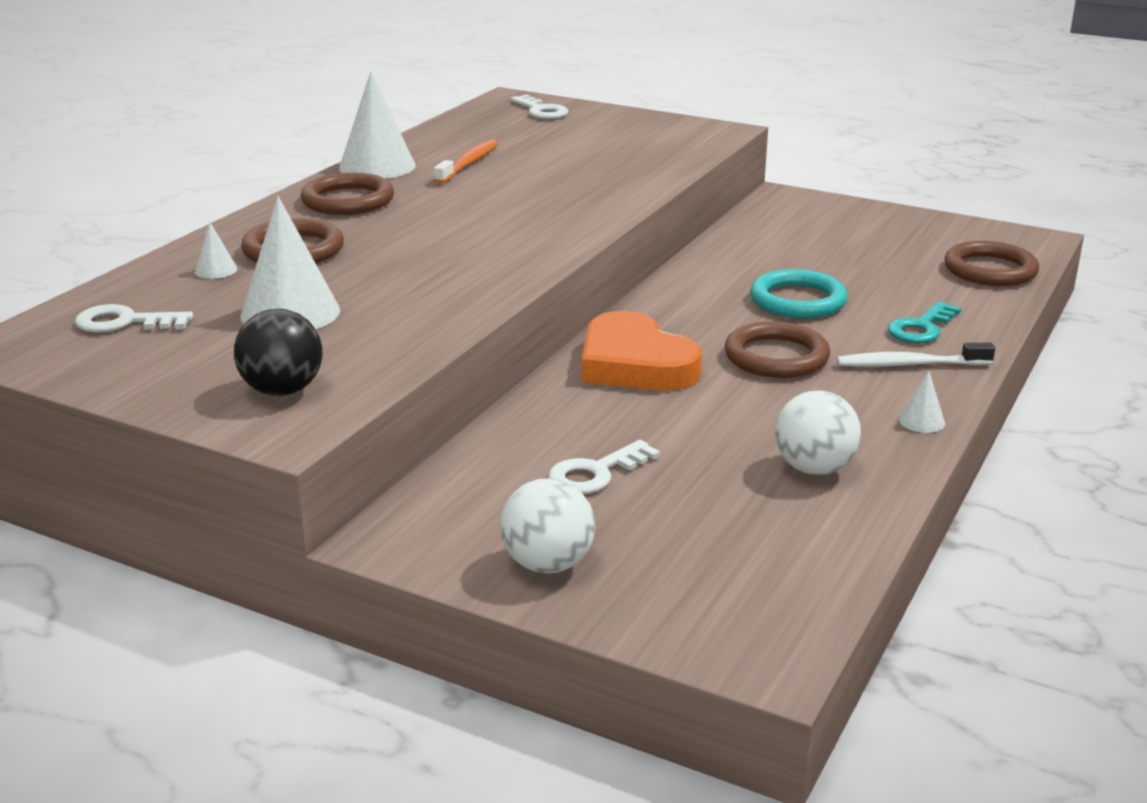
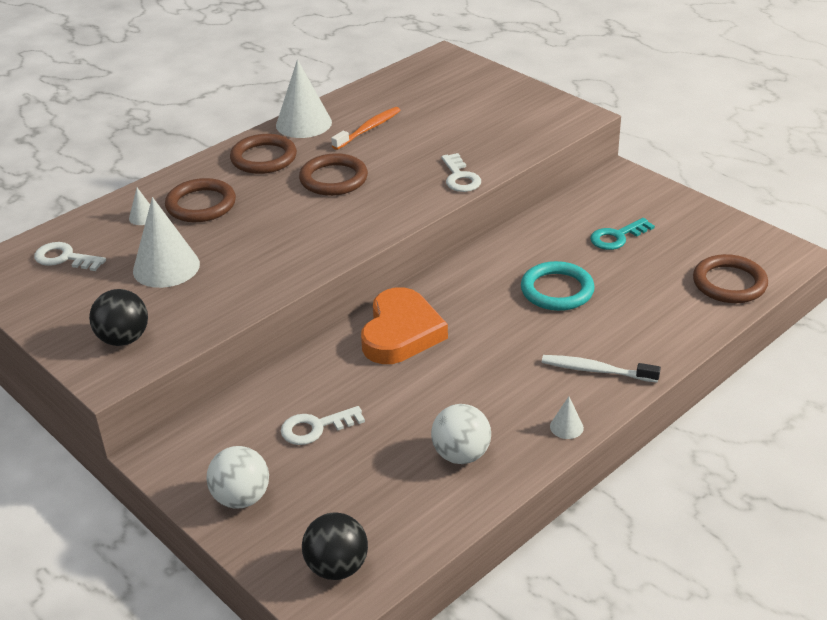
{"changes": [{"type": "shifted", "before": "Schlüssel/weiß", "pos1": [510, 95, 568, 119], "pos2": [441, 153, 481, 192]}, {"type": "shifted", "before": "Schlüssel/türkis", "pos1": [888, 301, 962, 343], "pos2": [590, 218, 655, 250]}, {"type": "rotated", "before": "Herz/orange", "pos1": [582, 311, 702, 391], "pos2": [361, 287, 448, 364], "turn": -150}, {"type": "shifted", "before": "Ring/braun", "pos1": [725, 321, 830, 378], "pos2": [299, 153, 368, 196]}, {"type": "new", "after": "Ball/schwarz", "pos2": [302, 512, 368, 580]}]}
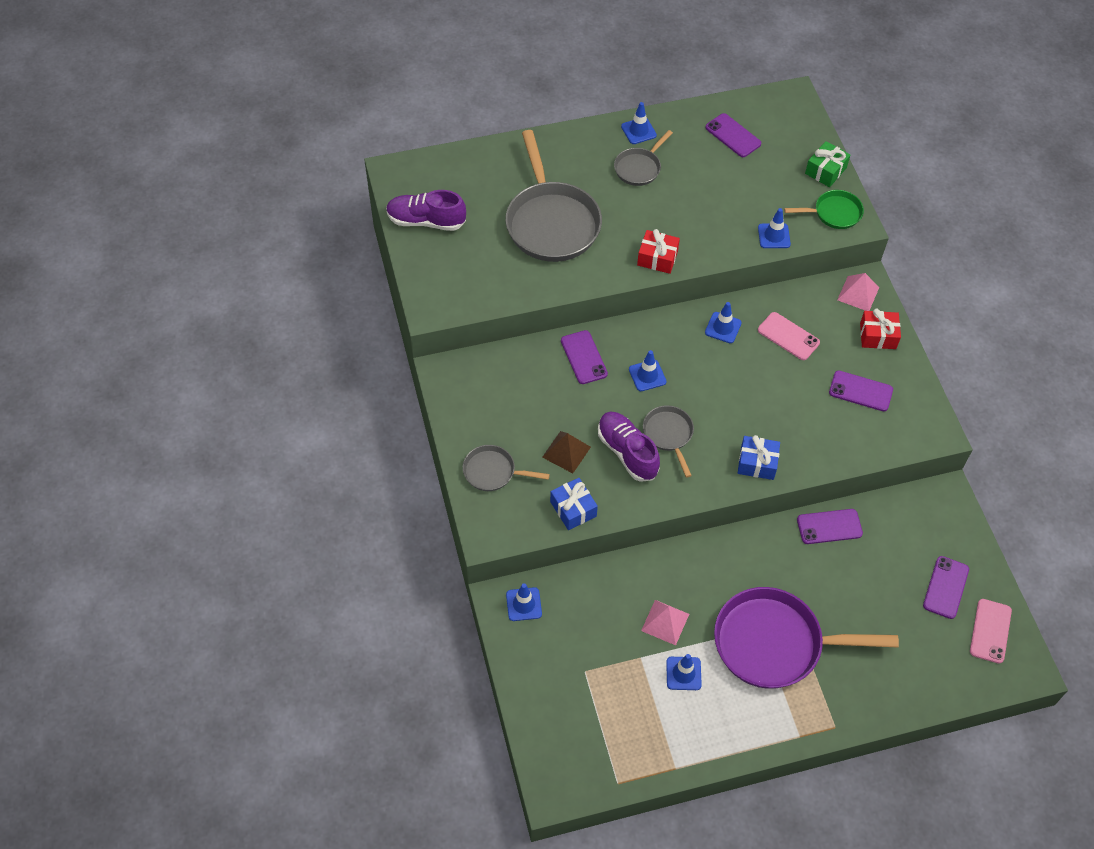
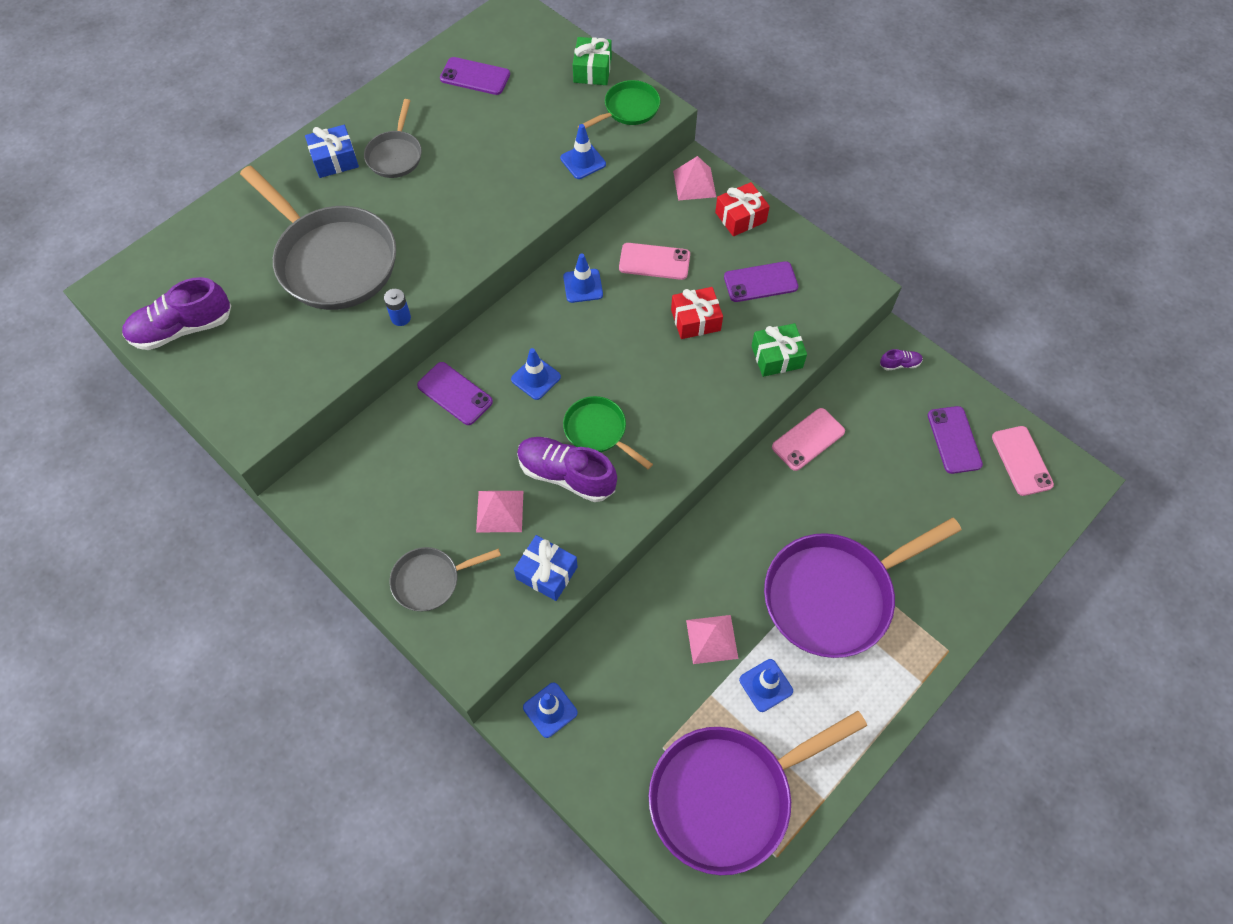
{"changes": [{"type": "gone", "before": "Leitkegel/blau", "pos1": [621, 102, 657, 144]}, {"type": "shifted", "before": "Geschenk/rot", "pos1": [637, 229, 680, 274], "pos2": [671, 287, 723, 339]}, {"type": "repainted", "before": "Pfanne/grau", "after": "Pfanne/grün", "pos1": [643, 405, 694, 478], "pos2": [563, 396, 653, 469]}, {"type": "repainted", "before": "Pyramide/braun", "after": "Pyramide/rosa", "pos1": [542, 431, 591, 473], "pos2": [476, 491, 523, 532]}, {"type": "shifted", "before": "Geschenk/blau", "pos1": [738, 435, 780, 480], "pos2": [305, 125, 359, 178]}, {"type": "repainted", "before": "Handy/lila", "after": "Handy/rosa", "pos1": [797, 509, 863, 544], "pos2": [772, 408, 845, 471]}, {"type": "new", "after": "Batterie/blau", "pos2": [384, 289, 411, 326]}, {"type": "new", "after": "Geschenk/grün", "pos2": [752, 323, 807, 377]}, {"type": "new", "after": "Schuh/lila", "pos2": [880, 349, 923, 371]}, {"type": "new", "after": "Pfanne/lila", "pos2": [649, 711, 867, 875]}]}
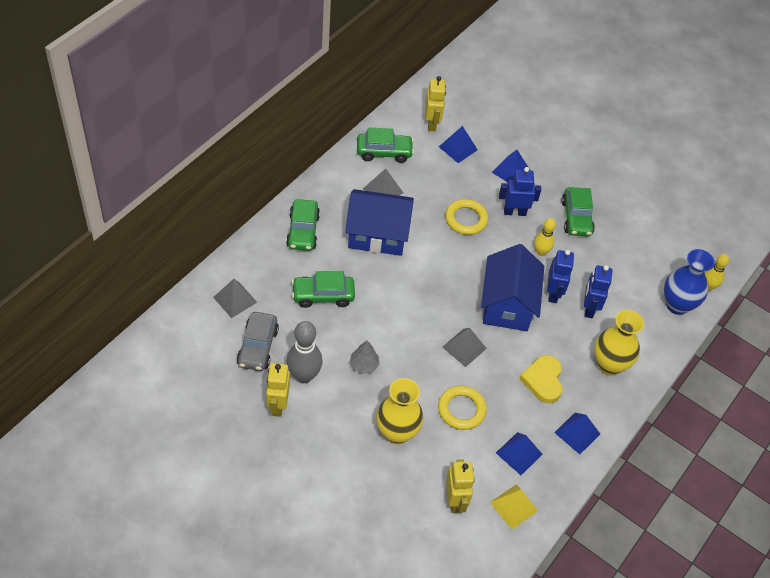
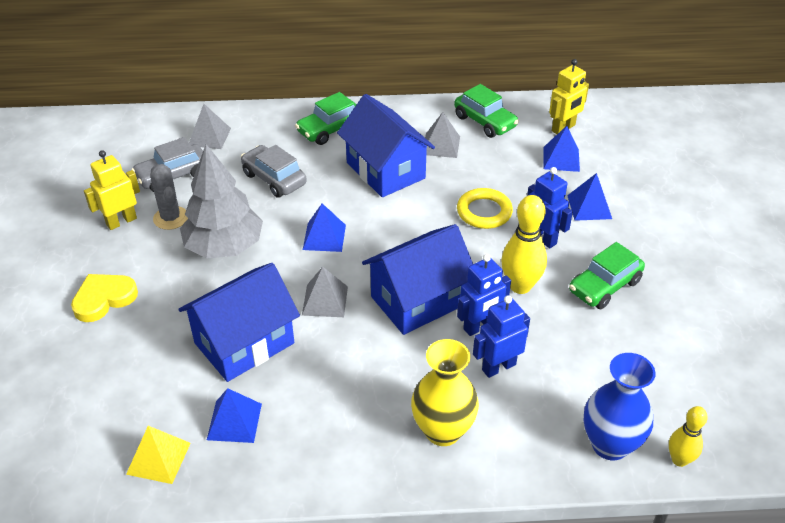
{"changes": [{"type": "scaled", "before": "Bowlingkegel/gelb", "pos1": [534, 218, 556, 256], "pos2": [501, 195, 547, 294], "scale": 1.63}, {"type": "repainted", "before": "Auto/grün", "after": "Auto/grau", "pos1": [292, 271, 355, 308], "pos2": [241, 145, 307, 198]}, {"type": "swapped", "before": "Bowlingkegel/grau", "after": "Kaktus/grau", "pos1": [286, 321, 323, 383], "pos2": [150, 164, 188, 230]}, {"type": "scaled", "before": "Baum/grau", "pos1": [350, 341, 379, 374], "pos2": [180, 144, 263, 259], "scale": 2.24}, {"type": "shifted", "before": "Herz/gelb", "pos1": [519, 355, 562, 403], "pos2": [71, 274, 138, 322]}, {"type": "gone", "before": "Vase/gelb", "pos1": [376, 378, 424, 444]}, {"type": "swapped", "before": "Ring/gelb", "after": "Haus/blau", "pos1": [438, 386, 487, 430], "pos2": [178, 263, 300, 382]}, {"type": "shifted", "before": "Pyramide/blau", "pos1": [554, 413, 600, 454], "pos2": [303, 203, 346, 252]}, {"type": "gone", "before": "Roboter/gelb", "pos1": [446, 459, 475, 513]}]}
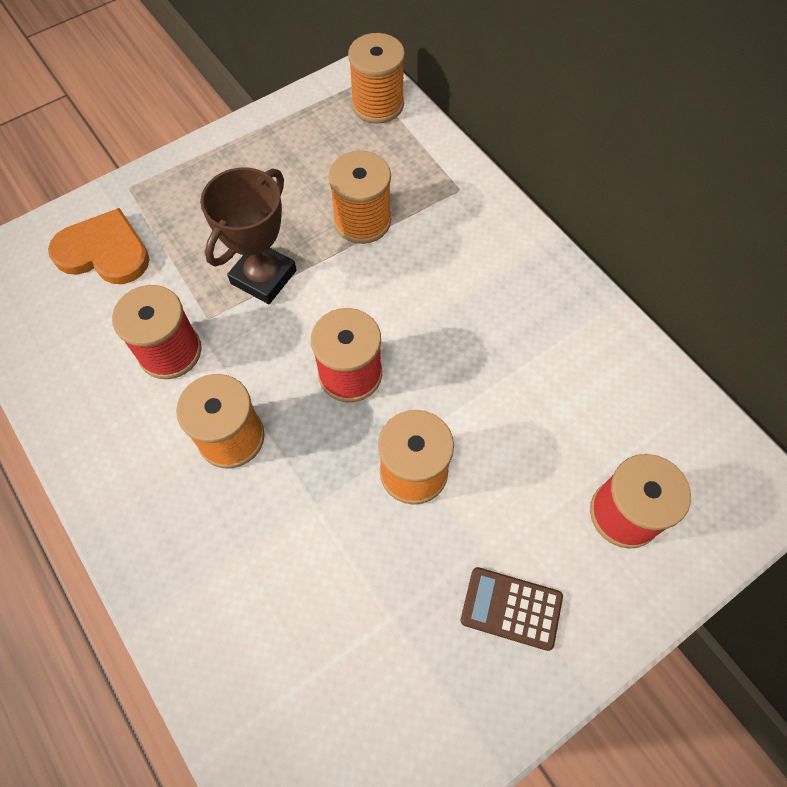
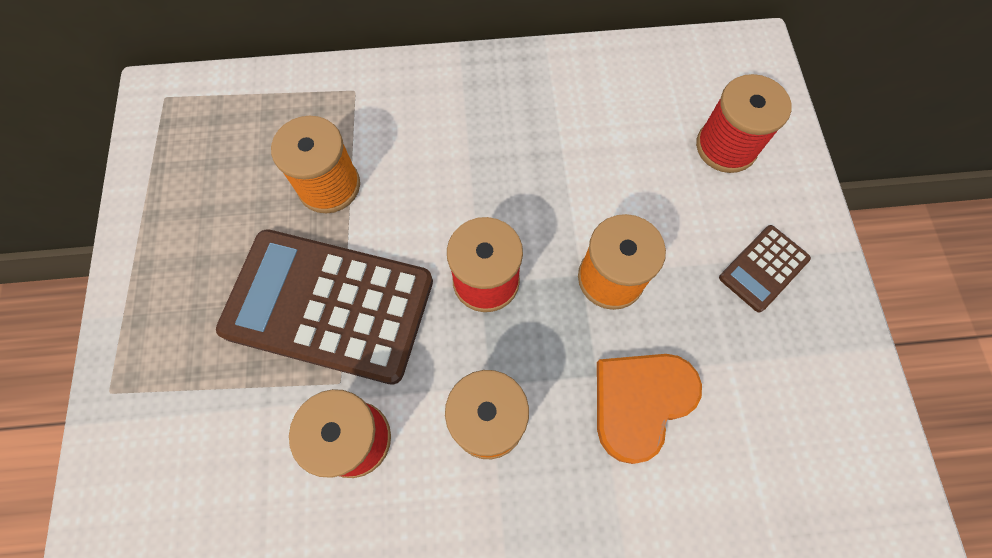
{"changes": [{"type": "gone", "before": "Garnrolle/orange", "pos1": [348, 33, 405, 123]}, {"type": "swapped", "before": "Pokal/braun", "after": "Taschenrechner/braun", "pos1": [200, 167, 297, 304], "pos2": [216, 229, 433, 385]}, {"type": "shifted", "before": "Herz/orange", "pos1": [48, 208, 150, 284], "pos2": [597, 354, 702, 464]}]}
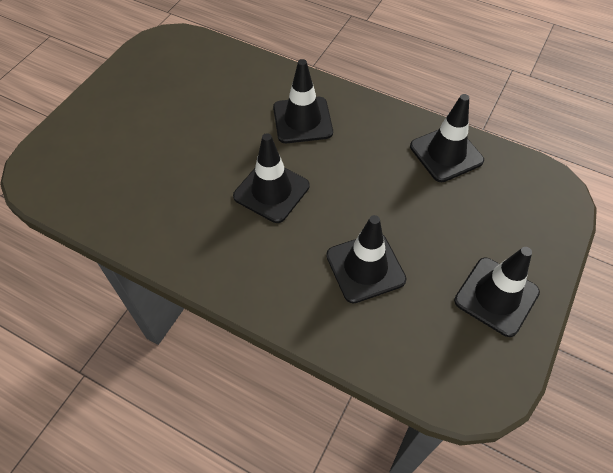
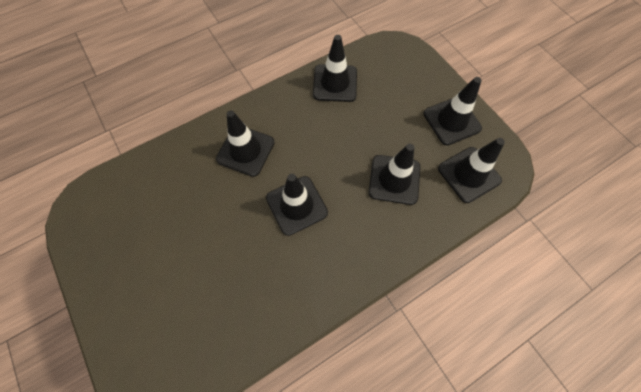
{"changes": [{"type": "new", "after": "Leitkegel/schwarz", "pos2": [438, 138, 505, 203]}]}
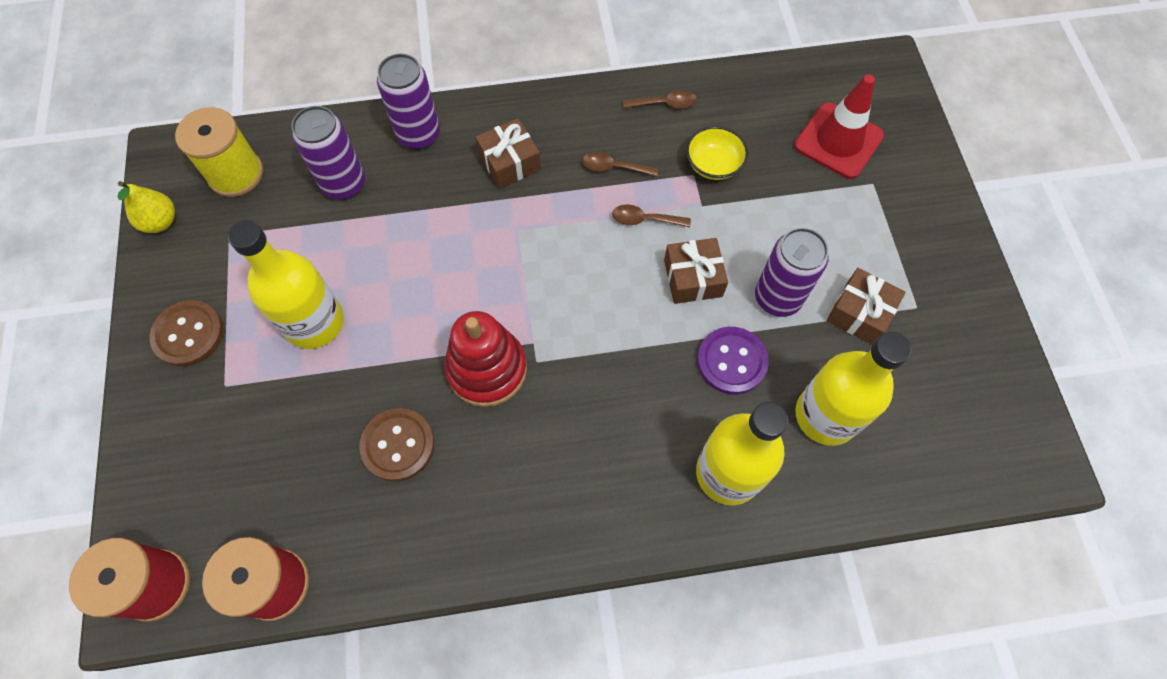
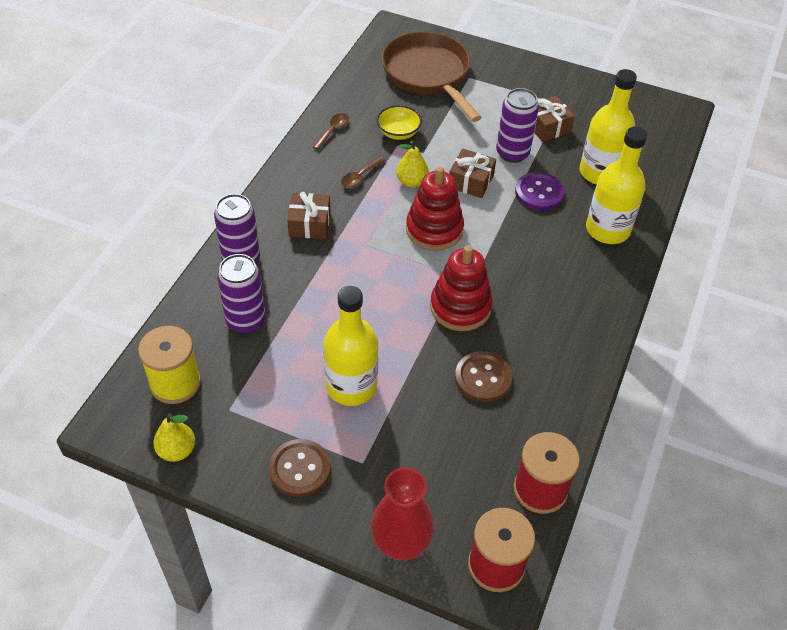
{"changes": [{"type": "swapped", "before": "Leitkegel/rot", "after": "Pfanne/braun", "pos1": [794, 75, 884, 179], "pos2": [382, 32, 482, 122]}, {"type": "swapped", "before": "Löffel/braun", "after": "Birne/gelb", "pos1": [612, 205, 691, 227], "pos2": [396, 140, 429, 188]}, {"type": "new", "after": "Stapelspielzeug/rot", "pos2": [406, 166, 464, 251]}, {"type": "new", "after": "Vase/rot", "pos2": [371, 467, 434, 560]}]}
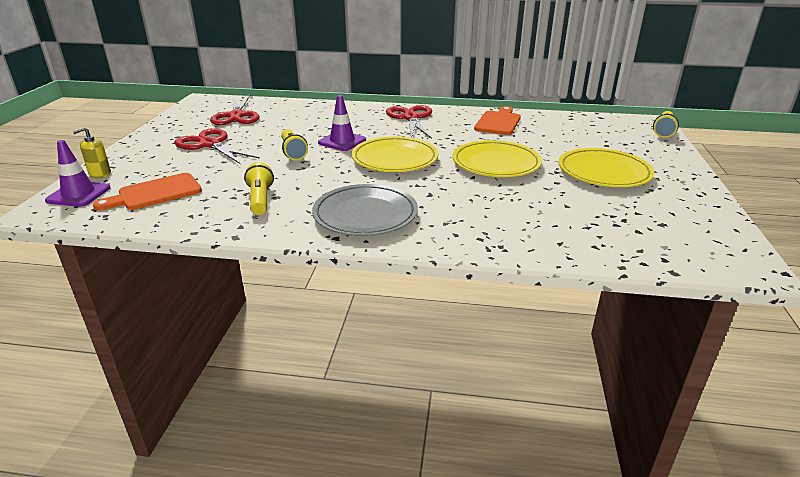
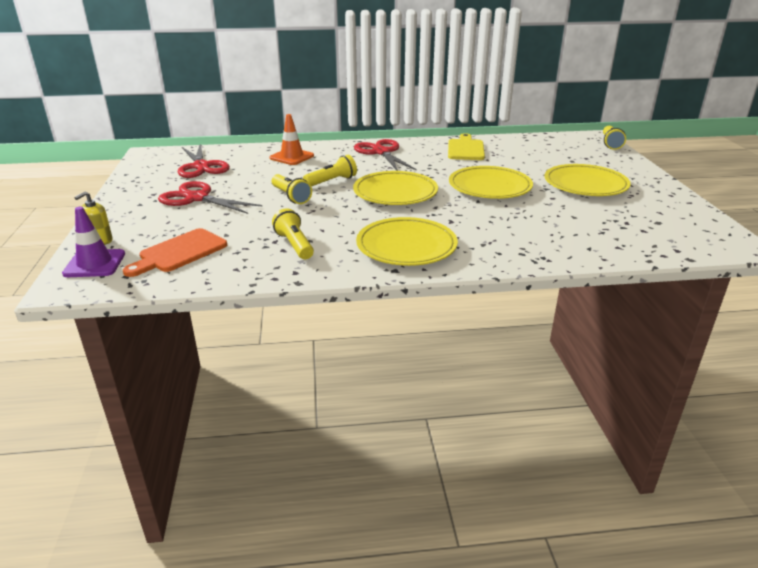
{"changes": [{"type": "swapped", "before": "Leitkegel/lila", "after": "Taschenlampe/gelb", "pos1": [318, 95, 366, 151], "pos2": [303, 155, 357, 186]}, {"type": "repainted", "before": "Schneidebrett/orange", "after": "Schneidebrett/gelb", "pos1": [474, 106, 521, 135], "pos2": [448, 133, 485, 160]}, {"type": "repainted", "before": "Teller/grau", "after": "Teller/gelb", "pos1": [312, 184, 418, 236], "pos2": [356, 217, 458, 266]}, {"type": "new", "after": "Leitkegel/orange", "pos2": [270, 114, 314, 165]}]}
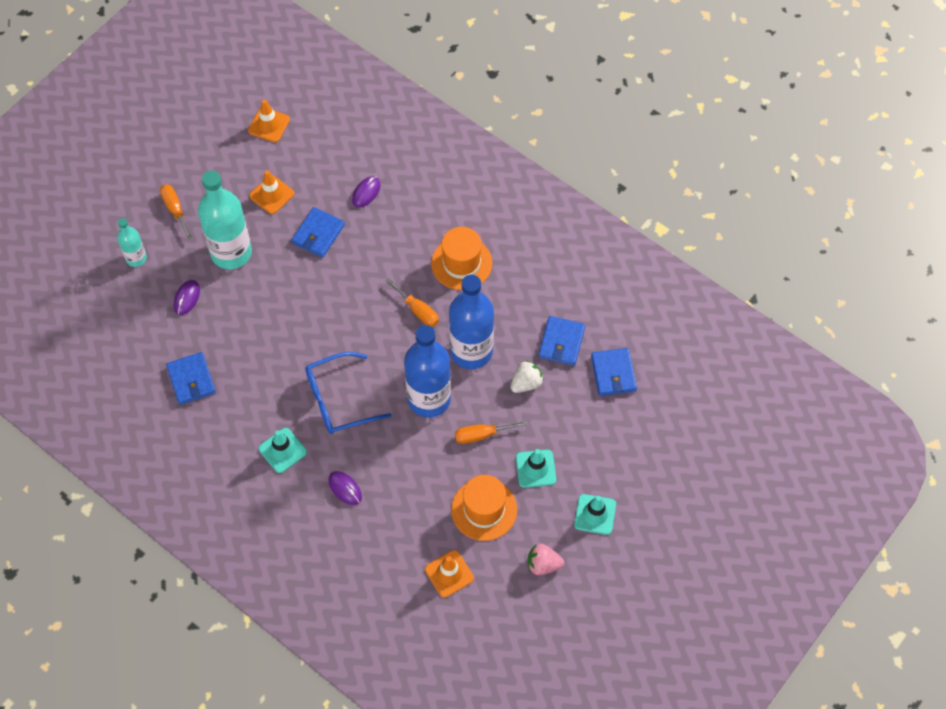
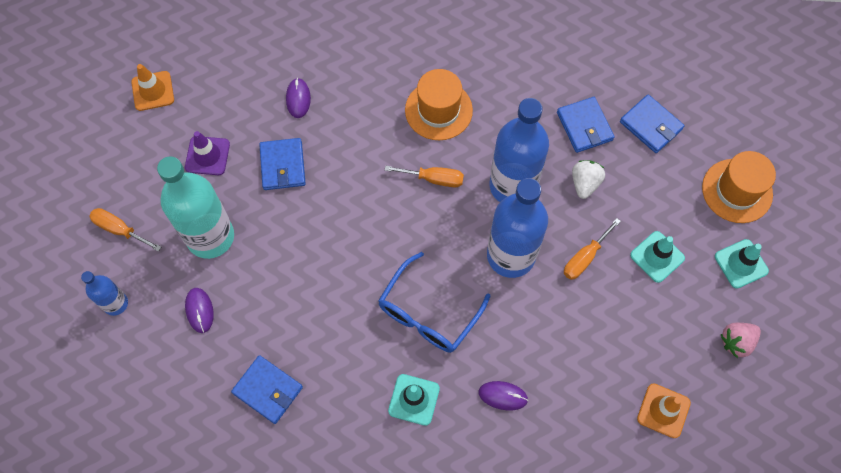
{"changes": [{"type": "repainted", "before": "Leitkegel/orange", "after": "Leitkegel/lila", "pos1": [249, 170, 294, 214], "pos2": [185, 131, 230, 175]}, {"type": "repainted", "before": "Flasche/türkis", "after": "Flasche/blau", "pos1": [117, 218, 147, 267], "pos2": [81, 271, 128, 316]}, {"type": "shifted", "before": "Hut/orange", "pos1": [451, 475, 517, 541], "pos2": [702, 151, 776, 223]}]}
